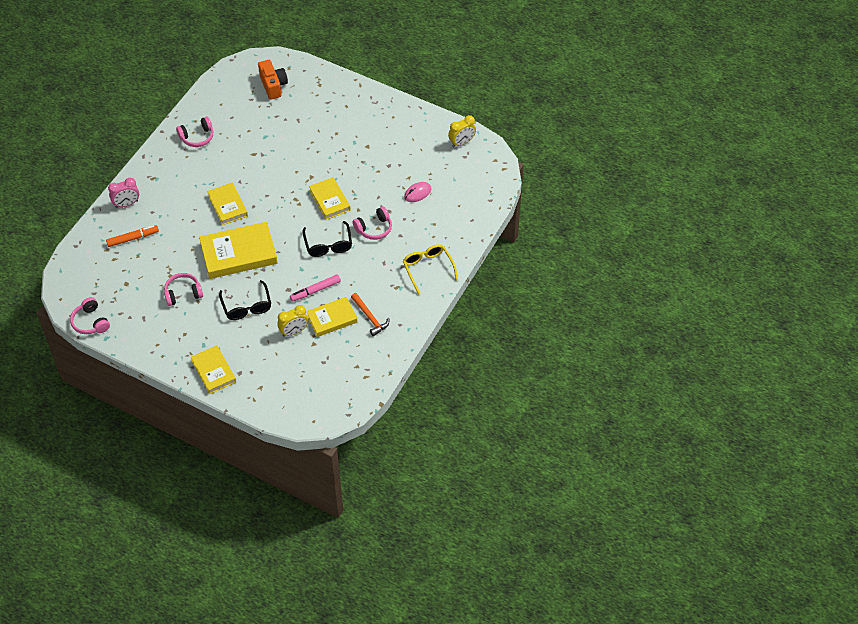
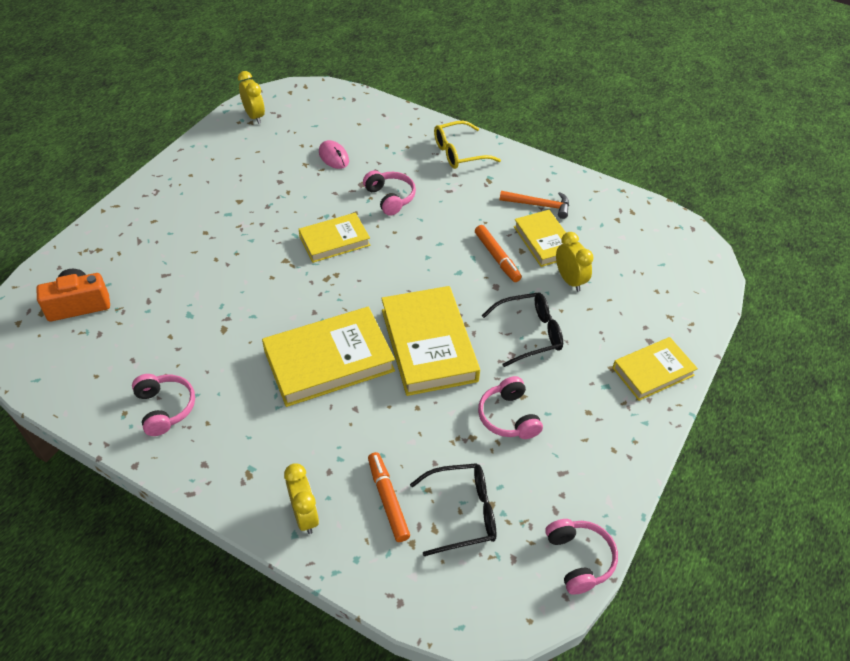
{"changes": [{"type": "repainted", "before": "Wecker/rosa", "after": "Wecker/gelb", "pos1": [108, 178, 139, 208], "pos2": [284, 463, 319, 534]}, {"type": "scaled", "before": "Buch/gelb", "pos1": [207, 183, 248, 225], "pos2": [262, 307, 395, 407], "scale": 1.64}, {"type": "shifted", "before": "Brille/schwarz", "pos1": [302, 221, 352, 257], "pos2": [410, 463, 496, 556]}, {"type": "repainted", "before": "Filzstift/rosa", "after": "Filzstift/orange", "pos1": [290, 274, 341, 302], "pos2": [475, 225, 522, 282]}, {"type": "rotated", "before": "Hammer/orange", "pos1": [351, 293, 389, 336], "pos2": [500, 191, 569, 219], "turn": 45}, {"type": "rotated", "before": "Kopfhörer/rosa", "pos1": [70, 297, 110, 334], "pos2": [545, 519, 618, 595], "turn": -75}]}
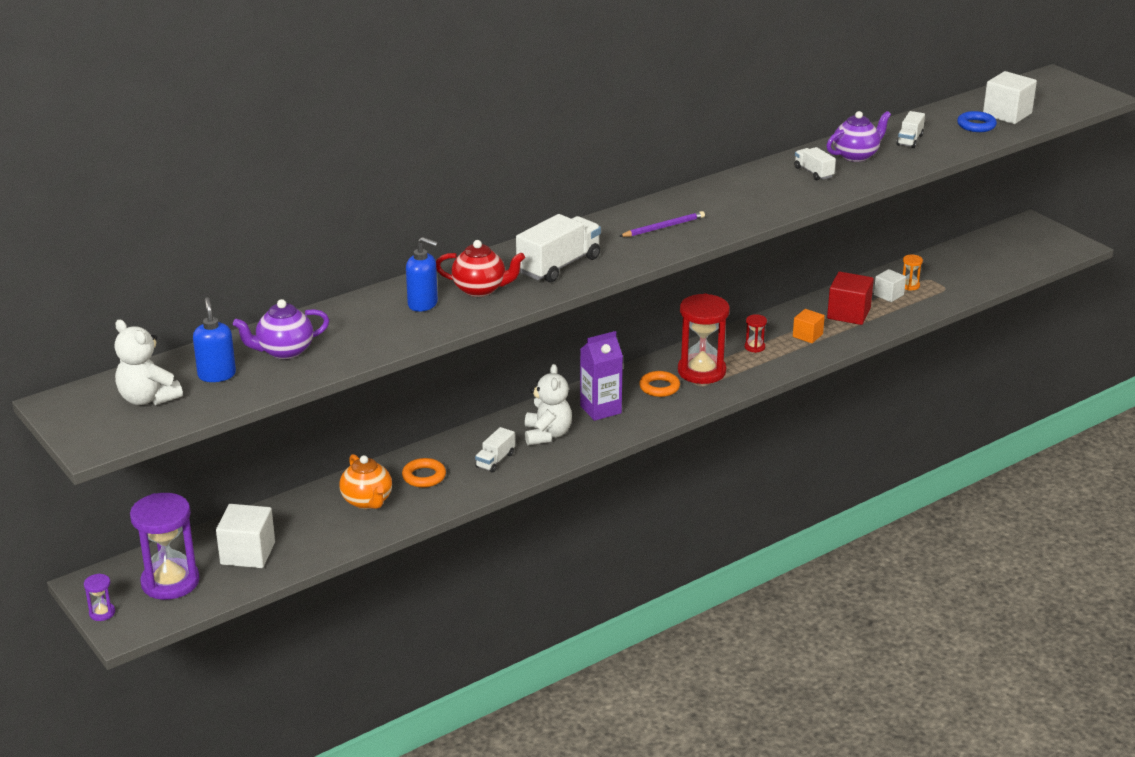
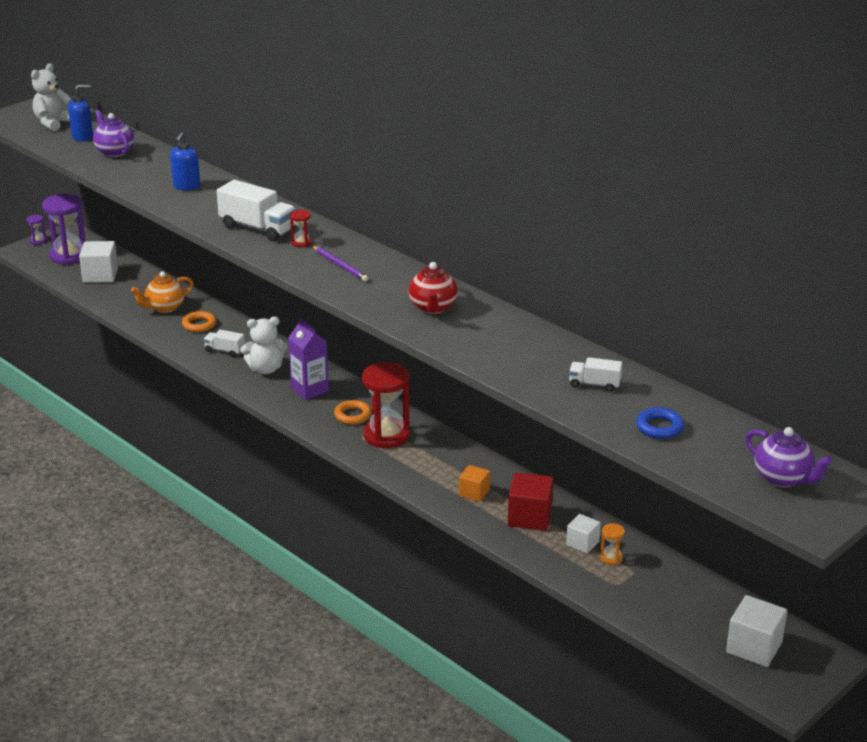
{"changes": [{"type": "shifted", "before": "Kubus/weiß", "pos1": [983, 71, 1037, 124], "pos2": [726, 595, 787, 667]}, {"type": "shifted", "before": "Teekanne/lila", "pos1": [826, 111, 891, 162], "pos2": [745, 427, 832, 487]}, {"type": "gone", "before": "Lastwagen/weiß", "pos1": [794, 147, 836, 180]}, {"type": "shifted", "before": "Teekanne/rot", "pos1": [436, 240, 525, 297], "pos2": [408, 262, 458, 314]}, {"type": "shifted", "before": "Sanduhr/rot", "pos1": [745, 314, 767, 353], "pos2": [290, 210, 312, 247]}]}
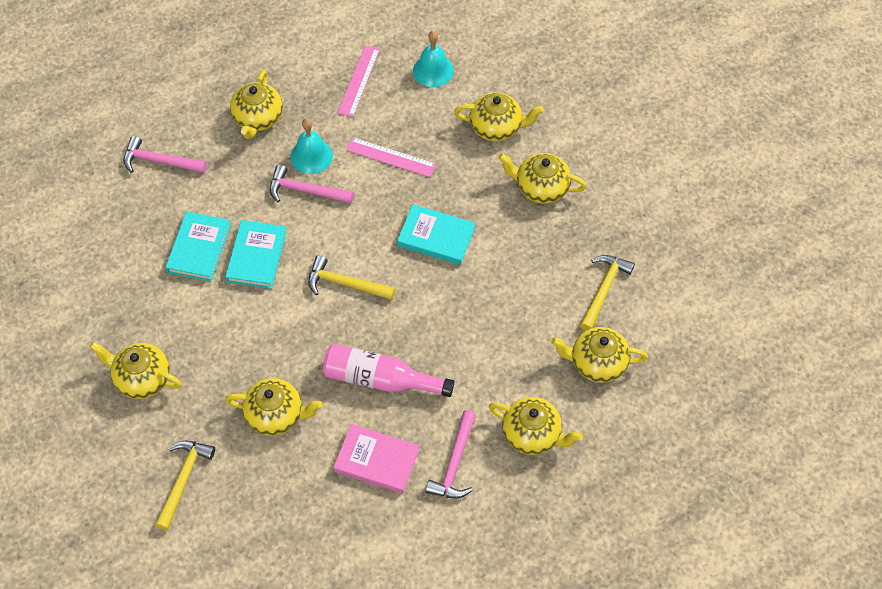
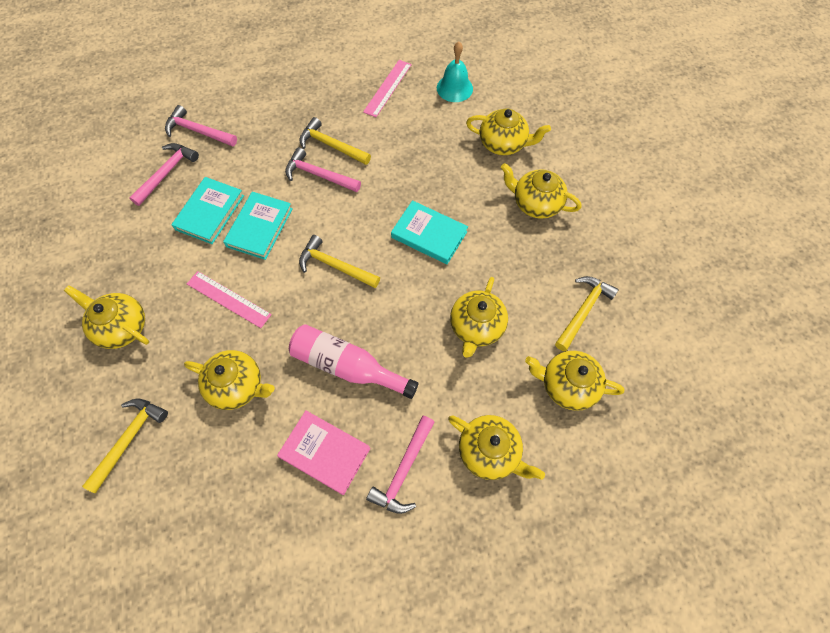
{"changes": [{"type": "shifted", "before": "Teekanne/gelb", "pos1": [230, 70, 283, 139], "pos2": [450, 277, 508, 358]}, {"type": "swapped", "before": "Glocke/türkis", "after": "Hammer/gelb", "pos1": [290, 118, 333, 174], "pos2": [299, 117, 371, 165]}, {"type": "shifted", "before": "Lineal/rosa", "pos1": [346, 137, 436, 177], "pos2": [187, 271, 272, 328]}, {"type": "new", "after": "Hammer/rosa", "pos2": [129, 143, 199, 206]}]}
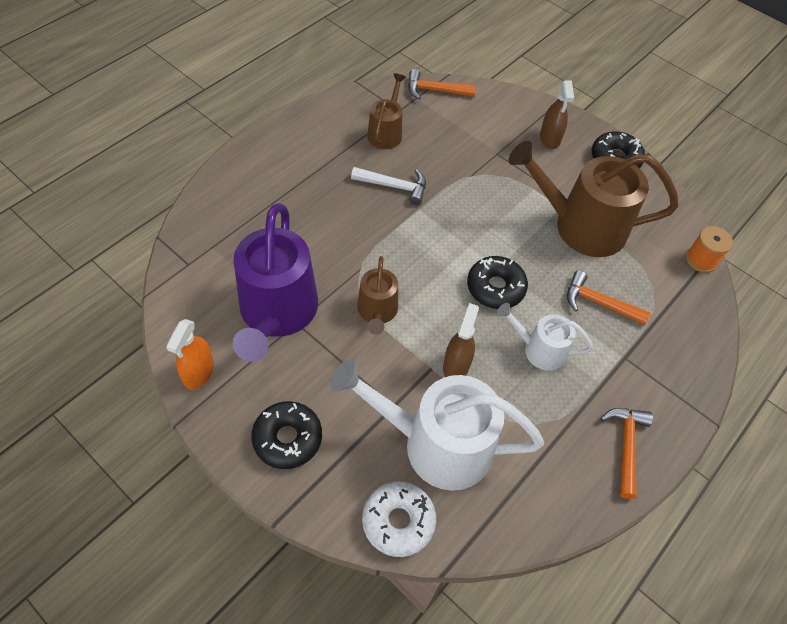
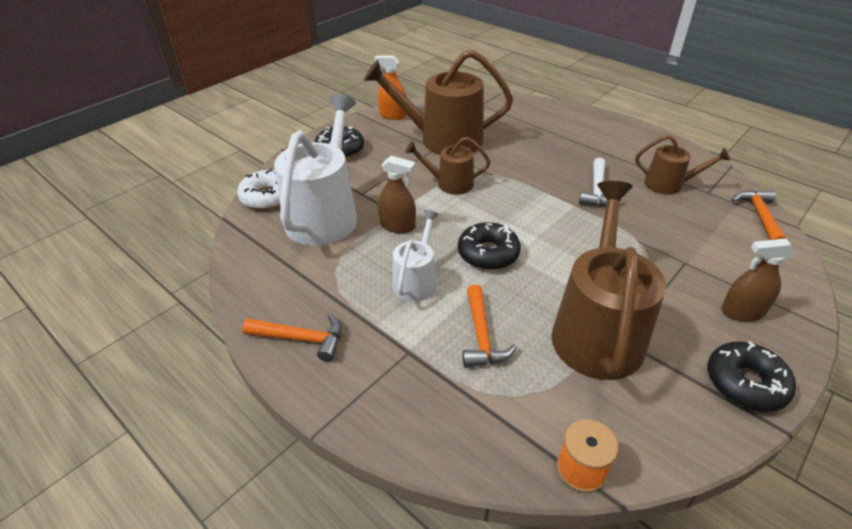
{"changes": [{"type": "repainted", "before": "Gießkanne/lila", "after": "Gießkanne/braun", "pos1": [233, 203, 318, 361], "pos2": [364, 50, 513, 155]}, {"type": "rotated", "before": "Hammer/orange", "pos1": [567, 270, 651, 325], "pos2": [462, 285, 517, 368], "turn": 150}]}
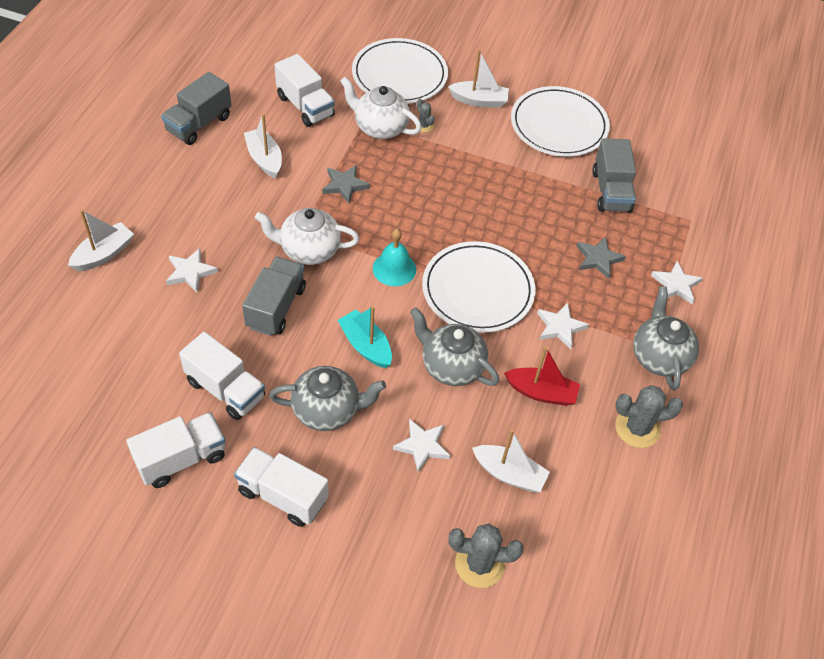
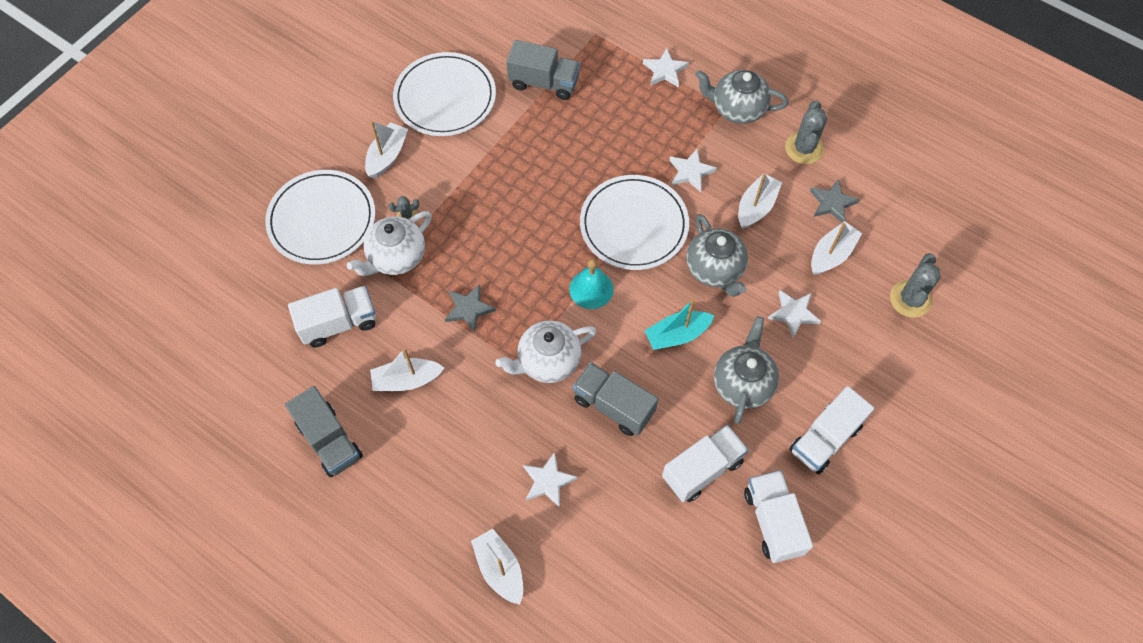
{"changes": [{"type": "rotated", "before": "Teekanne/weiß", "pos1": [255, 208, 360, 265], "pos2": [495, 320, 596, 383], "turn": 45}, {"type": "shifted", "before": "Stern/grau", "pos1": [577, 236, 626, 279], "pos2": [810, 179, 860, 223]}, {"type": "rotated", "before": "Teekanne/grau", "pos1": [410, 307, 499, 386], "pos2": [686, 214, 748, 297], "turn": -75}, {"type": "repainted", "before": "Boot/rot", "after": "Boot/weiß", "pos1": [504, 346, 580, 406], "pos2": [738, 173, 782, 229]}]}
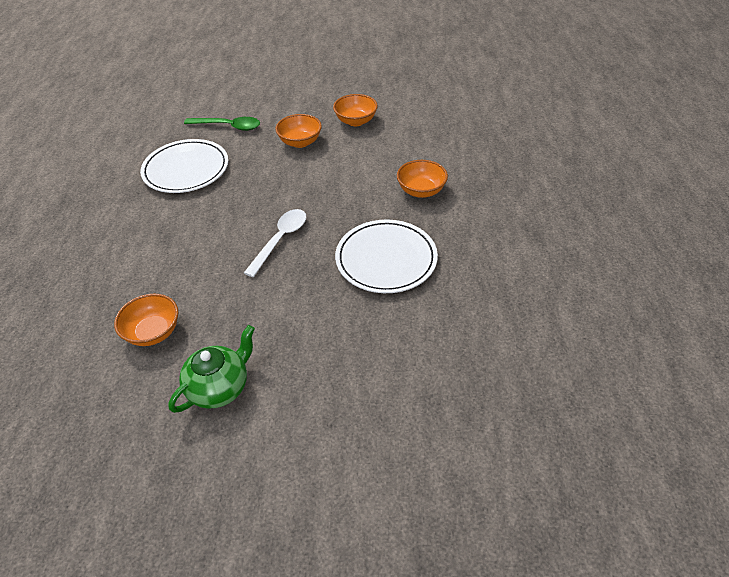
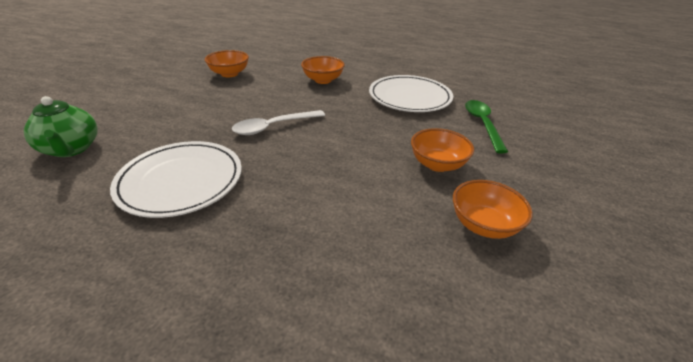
{"changes": [{"type": "rotated", "before": "Löffel/grün", "pos1": [184, 117, 260, 131], "pos2": [465, 100, 508, 153], "turn": 150}, {"type": "shifted", "before": "Schüssel/orange", "pos1": [397, 160, 448, 198], "pos2": [301, 56, 345, 84]}, {"type": "rotated", "before": "Löffel/weiß", "pos1": [244, 209, 306, 277], "pos2": [232, 110, 325, 135], "turn": 105}, {"type": "shifted", "before": "Teekanne/grün", "pos1": [168, 325, 255, 413], "pos2": [24, 96, 98, 157]}]}
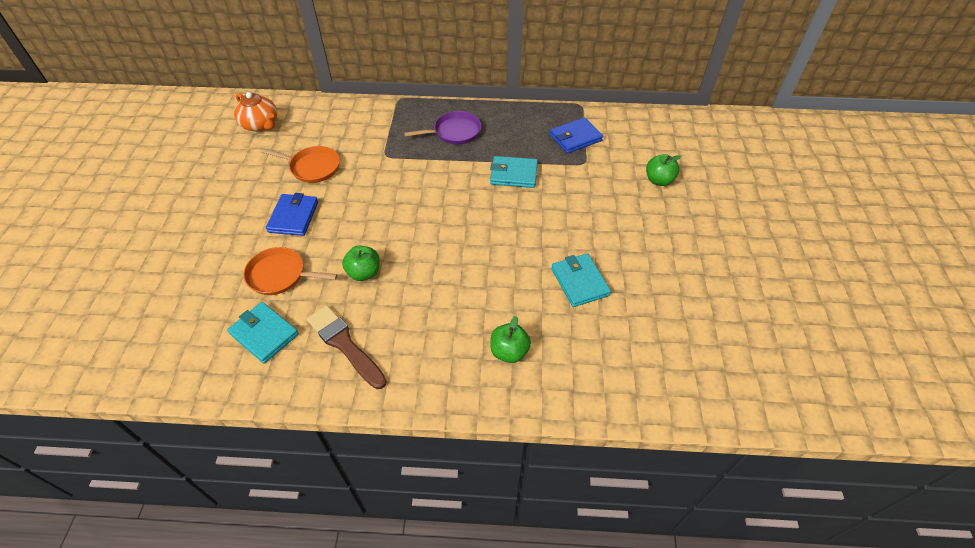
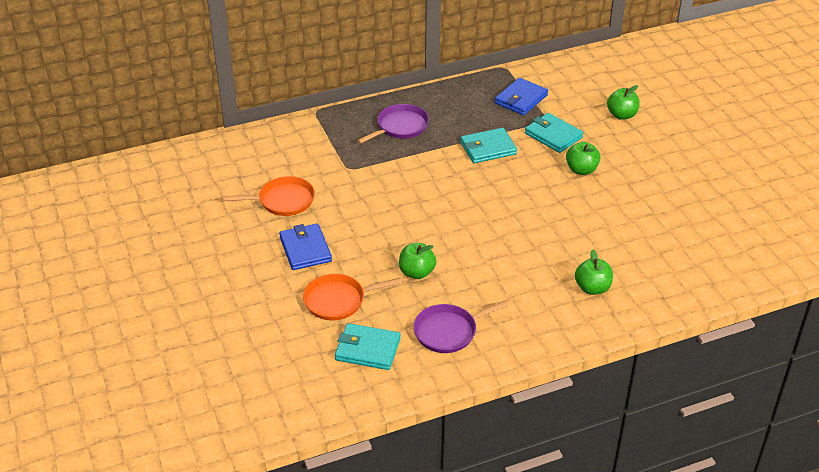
{"changes": [{"type": "gone", "before": "Teekanne/orange", "pos1": [234, 92, 277, 132]}, {"type": "shifted", "before": "Geldbörse/türkis", "pos1": [551, 253, 611, 307], "pos2": [525, 113, 583, 153]}, {"type": "swapped", "before": "Pinsel/braun", "after": "Pfanne/lila", "pos1": [307, 305, 387, 389], "pos2": [413, 300, 510, 353]}, {"type": "new", "after": "Apfel/grün", "pos2": [566, 142, 600, 175]}]}
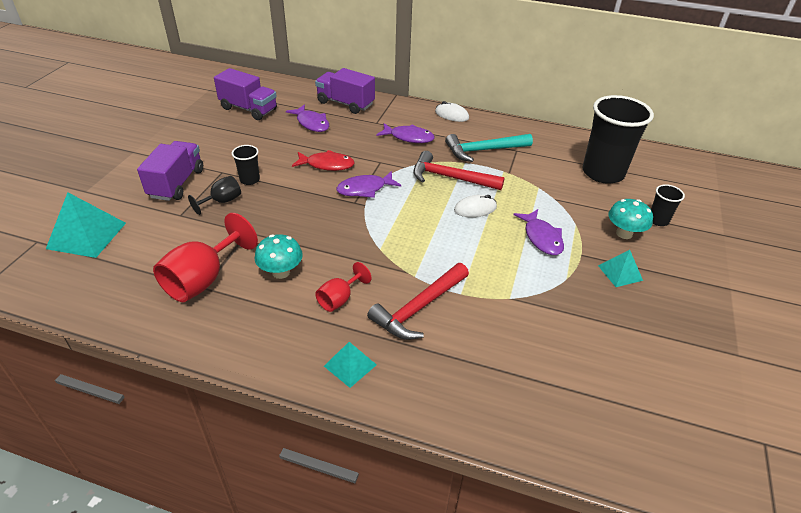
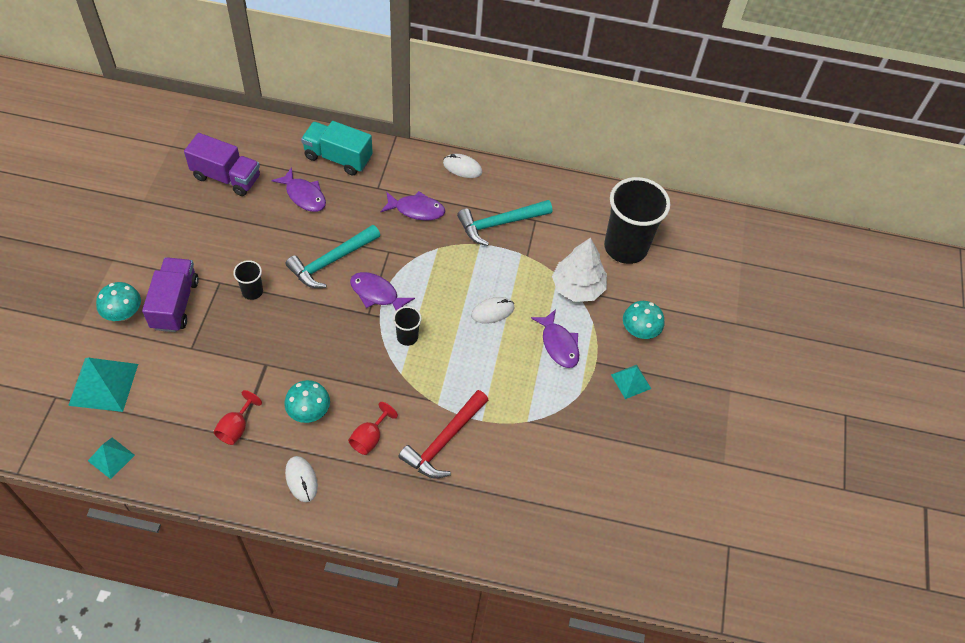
{"changes": [{"type": "repainted", "before": "Lastwagen/lila", "after": "Lastwagen/türkis", "pos1": [315, 68, 375, 114], "pos2": [301, 121, 373, 175]}, {"type": "swapped", "before": "Fisch/rot", "after": "Hammer/türkis", "pos1": [292, 150, 355, 171], "pos2": [286, 225, 380, 288]}, {"type": "gone", "before": "Hammer/rot", "pos1": [413, 151, 505, 190]}, {"type": "rotated", "before": "Fisch/lila", "pos1": [336, 171, 401, 198], "pos2": [350, 272, 415, 311], "turn": 60}, {"type": "gone", "before": "Kelch/schwarz", "pos1": [188, 176, 241, 215]}, {"type": "shifted", "before": "Becher/schwarz", "pos1": [651, 184, 685, 226], "pos2": [393, 306, 422, 346]}, {"type": "scaled", "before": "Kelch/rot", "pos1": [153, 213, 258, 302], "pos2": [214, 390, 262, 445], "scale": 0.56}, {"type": "shifted", "before": "Pyramide/türkis", "pos1": [324, 342, 377, 388], "pos2": [88, 438, 135, 479]}, {"type": "new", "after": "Baum/weiß", "pos2": [552, 238, 607, 302]}, {"type": "new", "after": "Pilz/türkis", "pos2": [96, 282, 141, 321]}, {"type": "new", "after": "Computermaus/weiß", "pos2": [285, 456, 318, 502]}]}
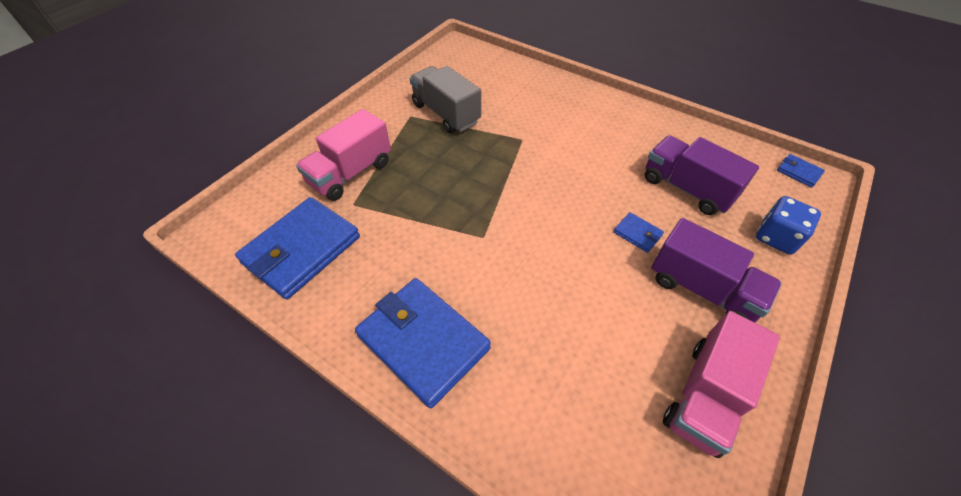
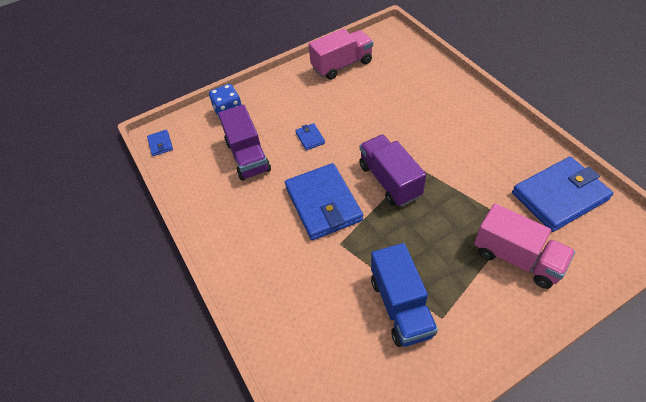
{"changes": [{"type": "repainted", "before": "Lastwagen/grau", "after": "Lastwagen/blau", "pos1": [410, 66, 481, 134], "pos2": [371, 243, 438, 347]}, {"type": "rotated", "before": "Lastwagen/rosa", "pos1": [296, 109, 391, 201], "pos2": [474, 204, 575, 289], "turn": 60}, {"type": "shifted", "before": "Lastwagen/lila", "pos1": [651, 218, 782, 322], "pos2": [359, 135, 426, 207]}, {"type": "shifted", "before": "Geldbörse/blau", "pos1": [355, 278, 491, 408], "pos2": [285, 163, 363, 240]}]}
